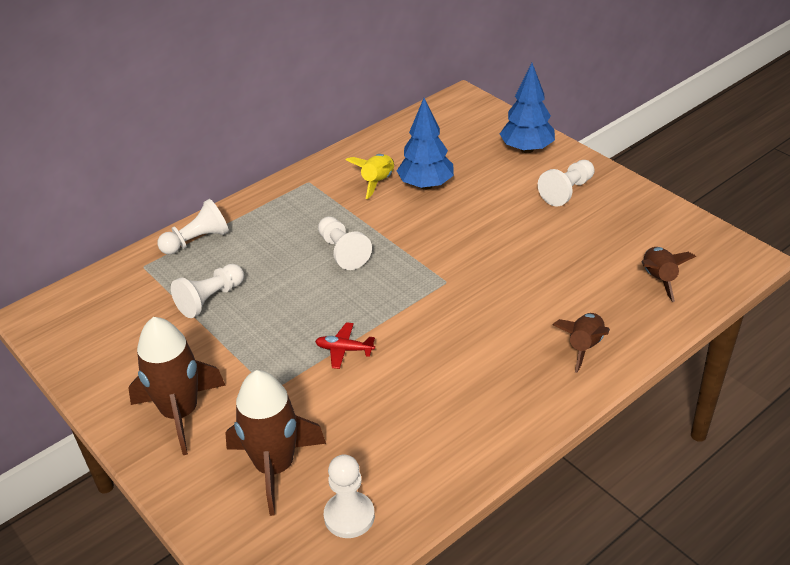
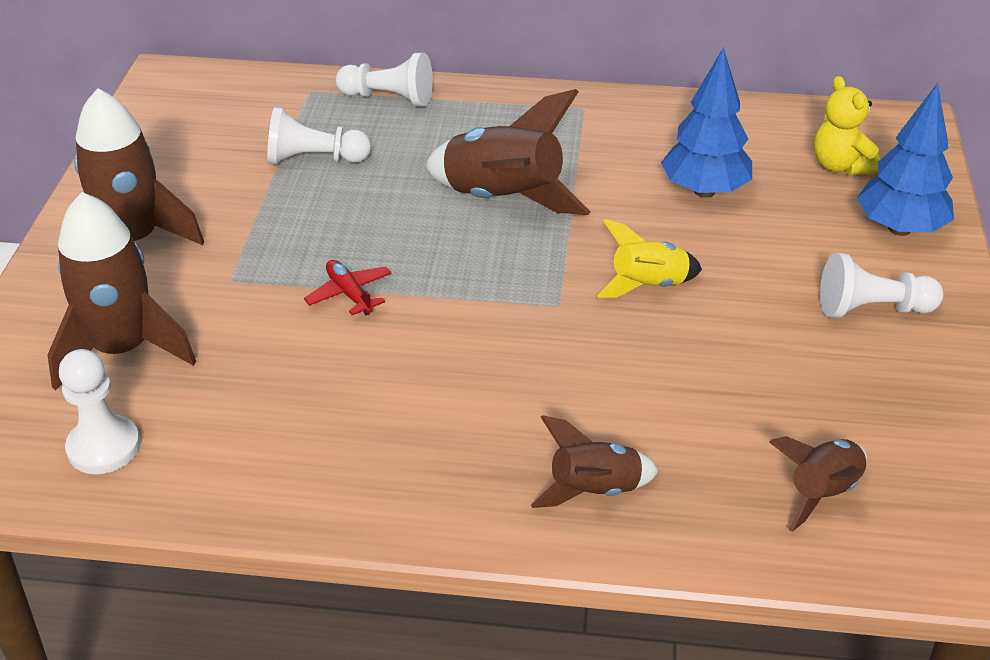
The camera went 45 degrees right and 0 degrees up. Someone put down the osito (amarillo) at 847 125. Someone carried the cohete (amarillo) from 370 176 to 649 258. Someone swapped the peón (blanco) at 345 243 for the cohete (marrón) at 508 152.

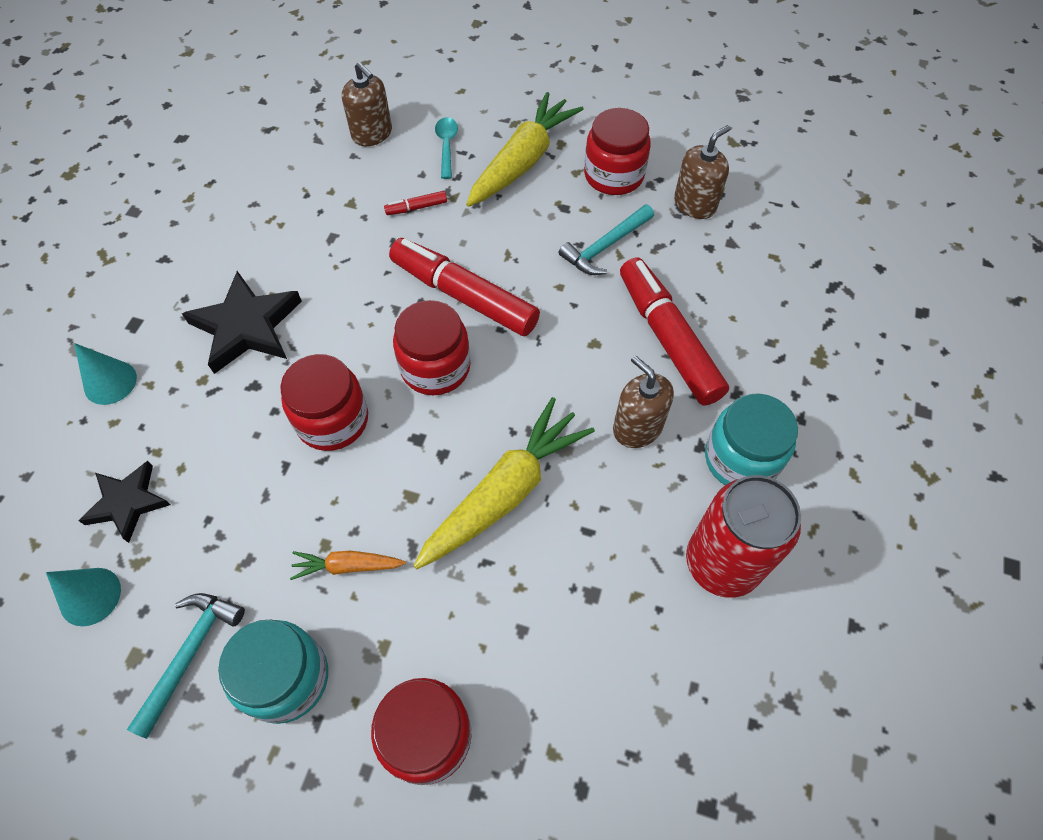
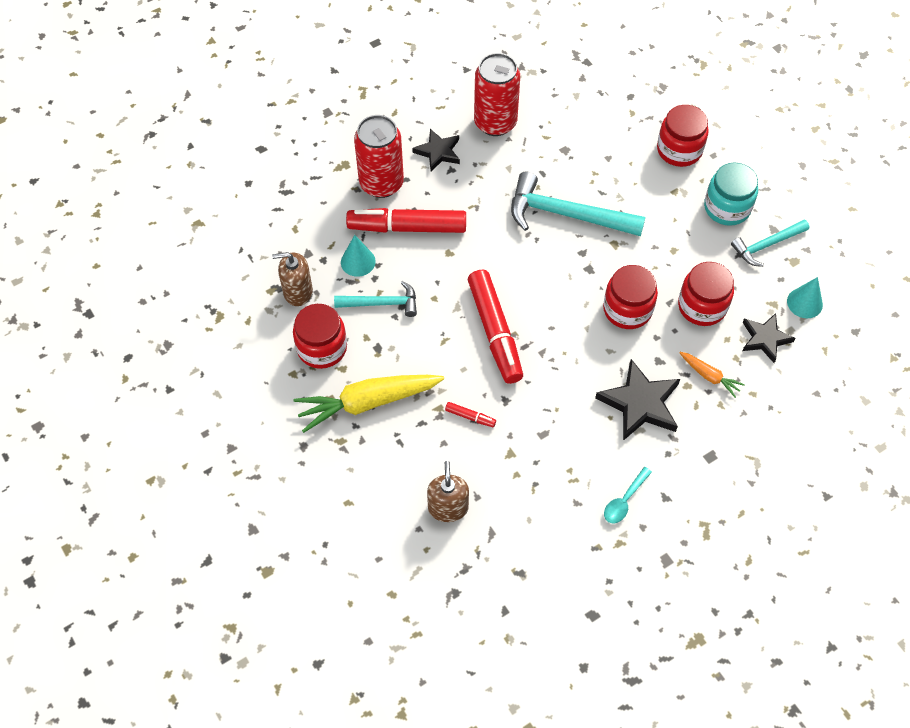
The camera went 140 degrees left and 0 degrees up. Someone took away the dispensador de jabón (marrón) at 643 401. Someone put down the lata (rojo) at 379 156. Someone carried the cono (turquesa) from 105 374 to 358 256. Someone carried the zanahoria (naranja) from 348 565 to 712 375. Someone carried the tarro (rojo) from 432 347 to 706 294. Someone carried the cuchara (turquesa) from 446 148 to 628 495. Someone swapped the zanahoria (amarillo) at 504 483 for the martillo (turquesa) at 578 203. Someone swapped the tarro (turquesa) at 751 439 for the estrella (negro) at 436 150. Someone rotated the rotulador (rojo) at 674 331 by 75 degrees clockwise.

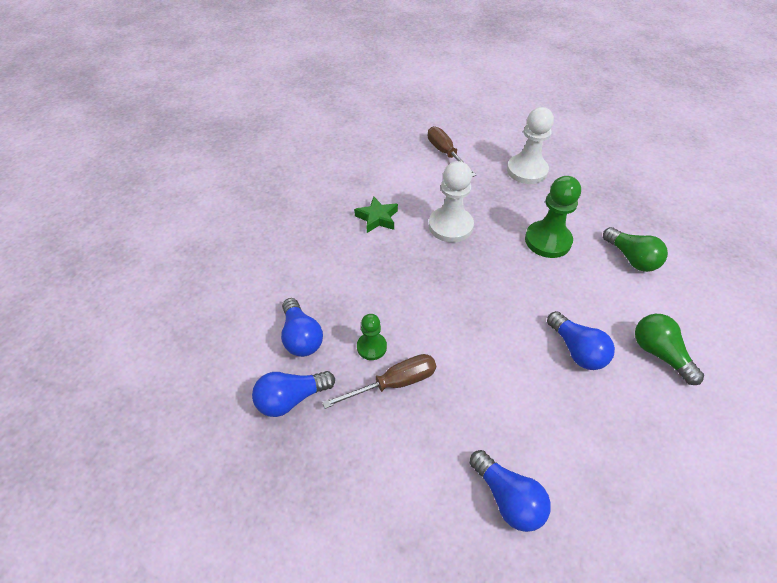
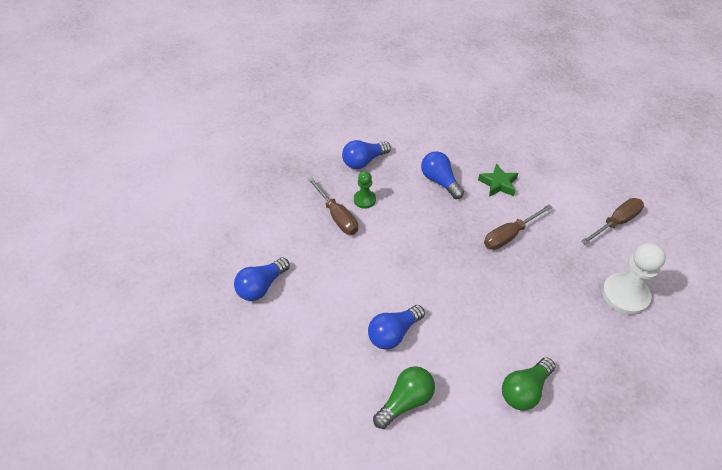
The camera went 80 degrees right and 0 degrees up. Someone took away the peón (verde) at 553 217. Someone carried the bombilla (azul) from 293 394 to 442 175. Someone swapped the peón (blanco) at 451 202 for the destornillador (marrón) at 518 227.

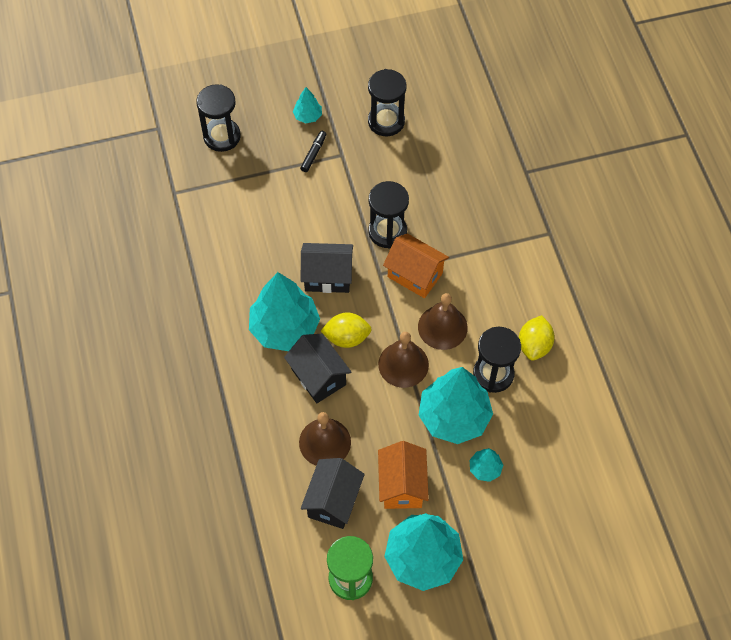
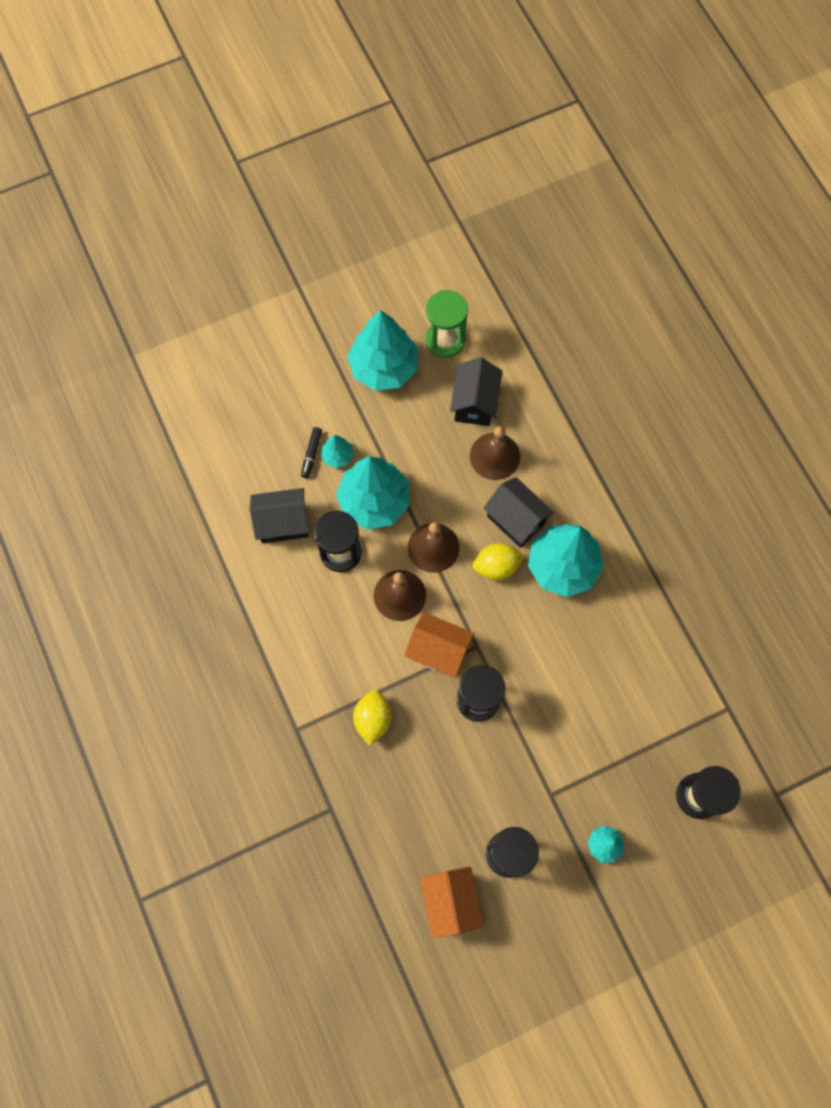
The camera went 170 degrees right and 10 degrees up. Someone carried the rotulador (negro) from 313 151 to 311 452. Someone carried the casa (negro) from 327 268 to 279 515. Someone carried the casa (naranja) from 403 475 to 451 902. Someone carried the limón (amarillo) from 537 338 to 372 718.

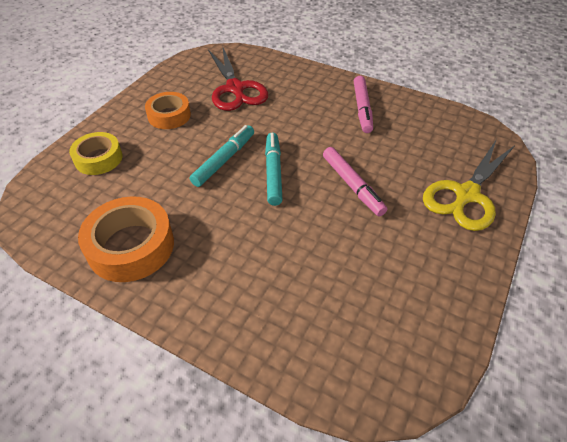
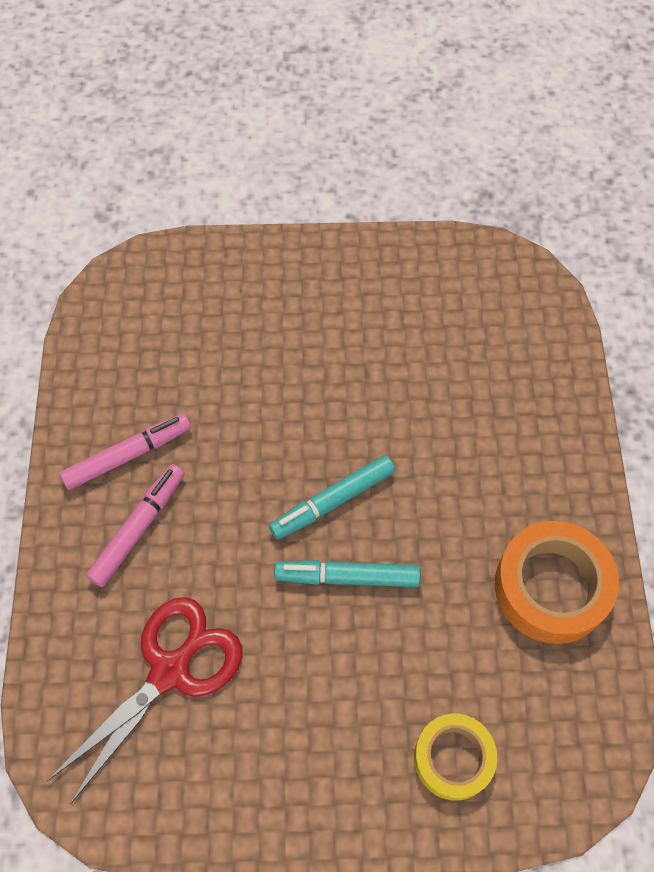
The camera went 120 degrees left and 15 degrees up. Someone took away the cinta adhesiva (naranja) at 168 110. Someone took away the tijeras (amarillo) at 469 186. Someone carried the rotulador (rosa) from 355 181 to 135 525.

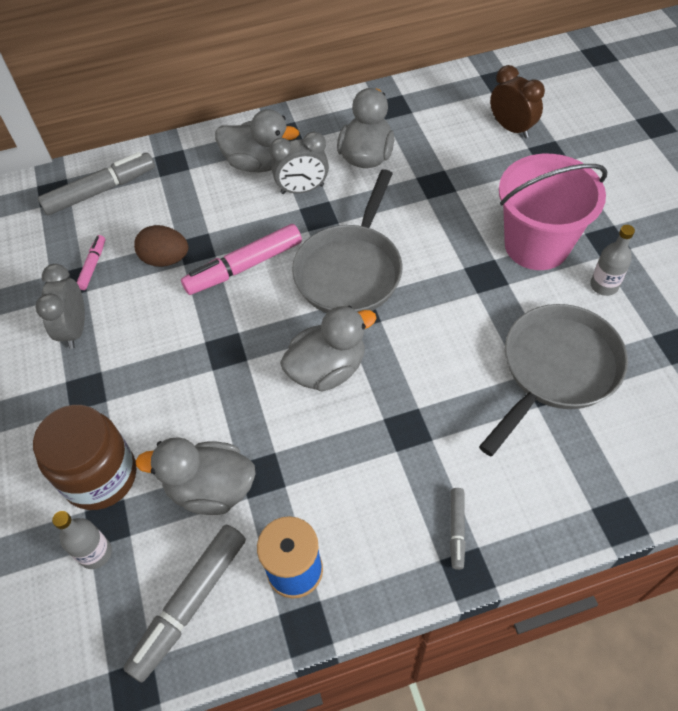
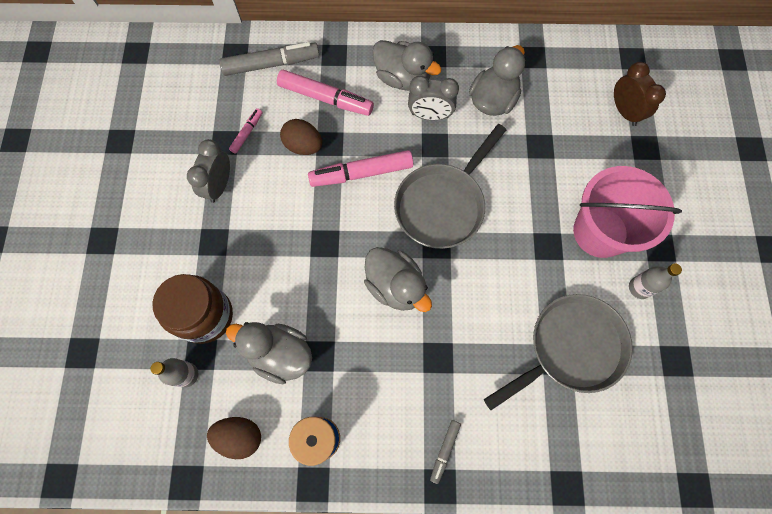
The camera went 15 degrees right and 15 degrees up. Someone put down the rotulador (rosa) at 325 93. Someone swapped the rotulador (gris) at 184 603 for the huevo (marrón) at 234 438. Someone rotated the pato (gris) at 328 349 by 60 degrees clockwise.

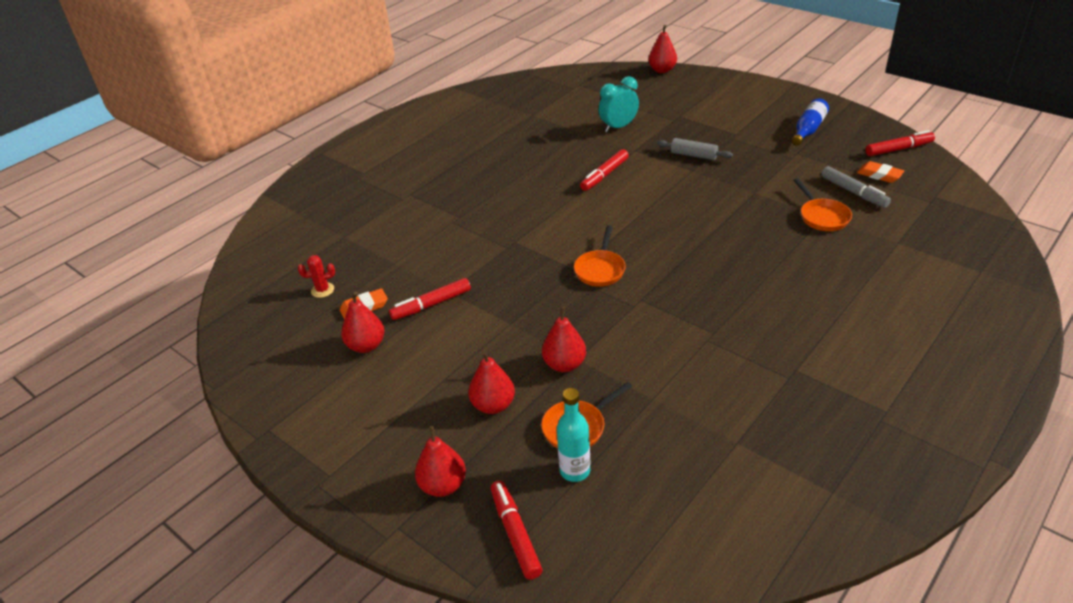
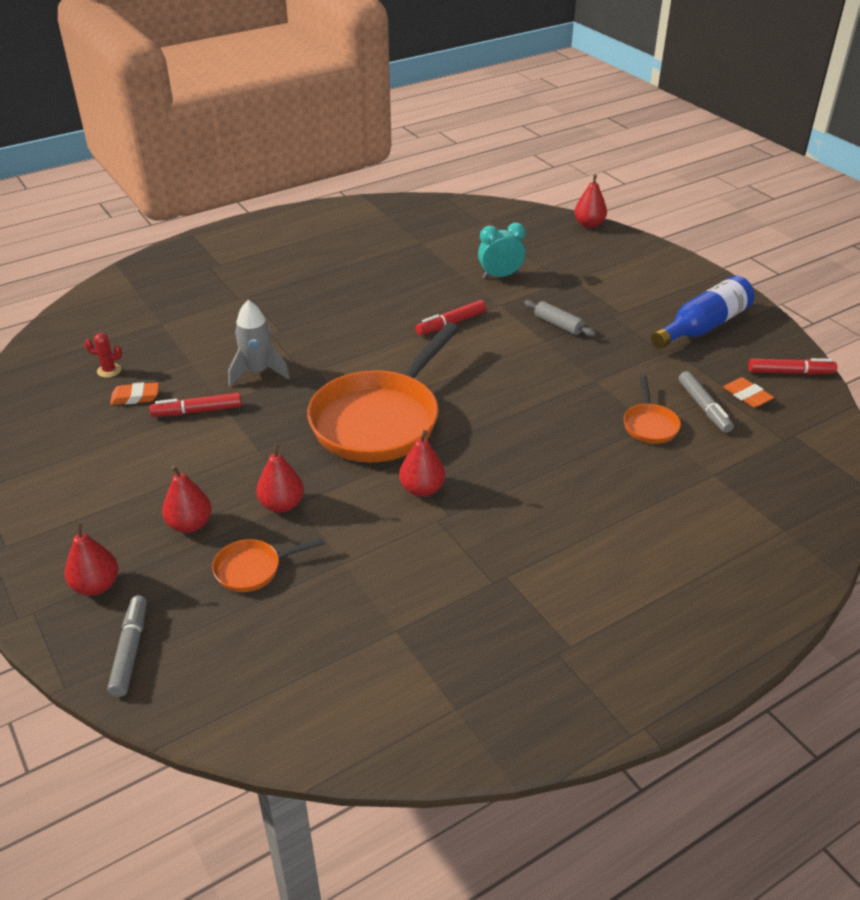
The camera went 15 degrees right and 0 degrees up. Someone took away the botella (turquesa) at 573 435. Someone put down the cohete (gris) at 259 343. Someone carried the pera (rojo) from 362 322 to 422 463. Someone repainted the rotulador (rojo) at 517 530, which became the rotulador (gris) at 127 646. Someone scaled the sartén (naranja) at 600 256 by 2.30. Someone scaled the botella (azul) at 810 122 by 1.54.

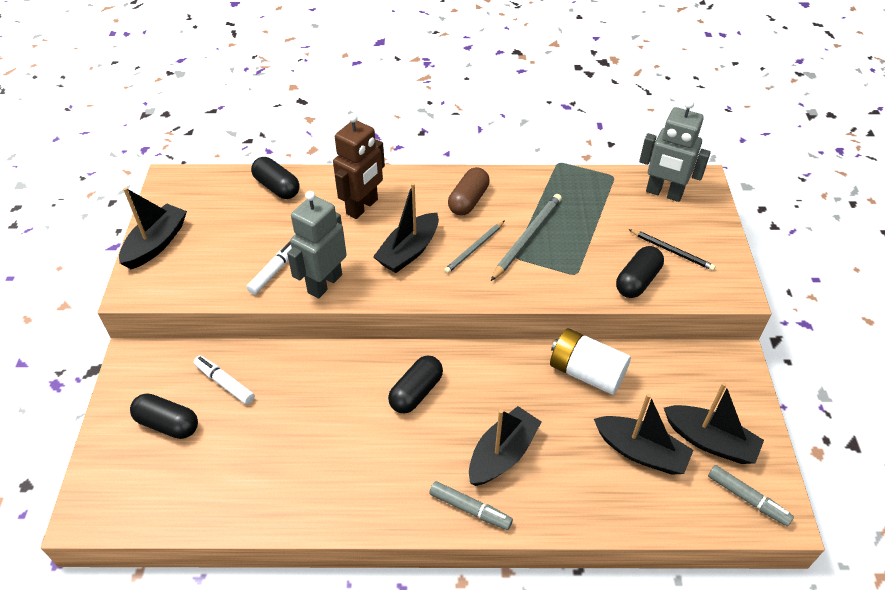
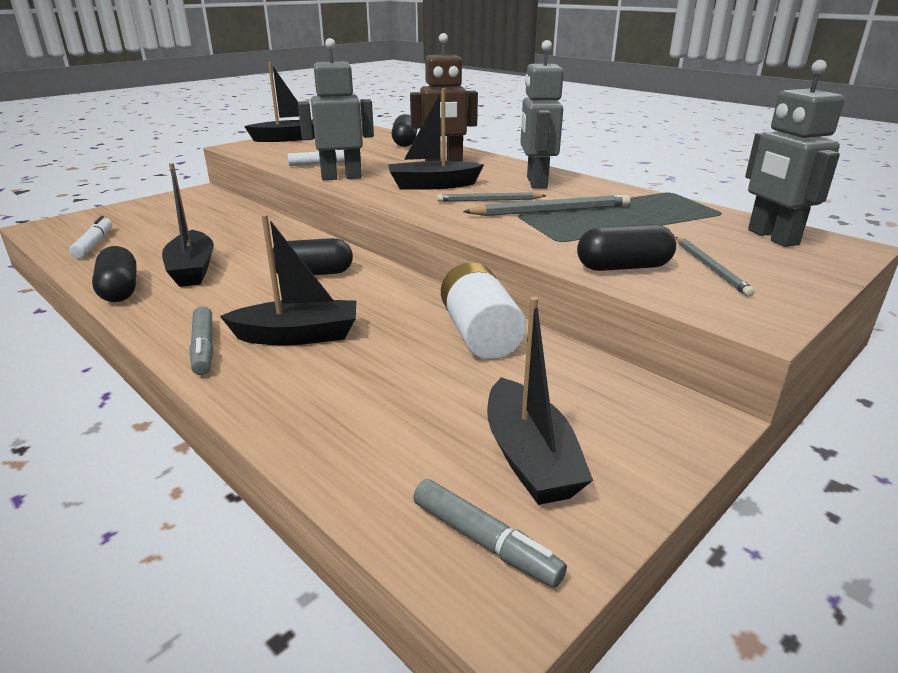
The camera went 45 degrees right and 20 degrees down. Someone carried the cápsula (negro) from 164 416 to 114 274. Someone carried the rotulador (blanco) from 224 380 to 90 237. Someone carried the barco (negro) from 643 434 to 188 225. Someone swapped the cápsula (marrón) at 469 191 for the robot (gris) at 542 114. Someone repainted the lápiz (negro) at 672 250, which became the lápiz (gris) at 715 267. Someone rotated the rotulador (gris) at 751 495 by 45 degrees counterclockwise.

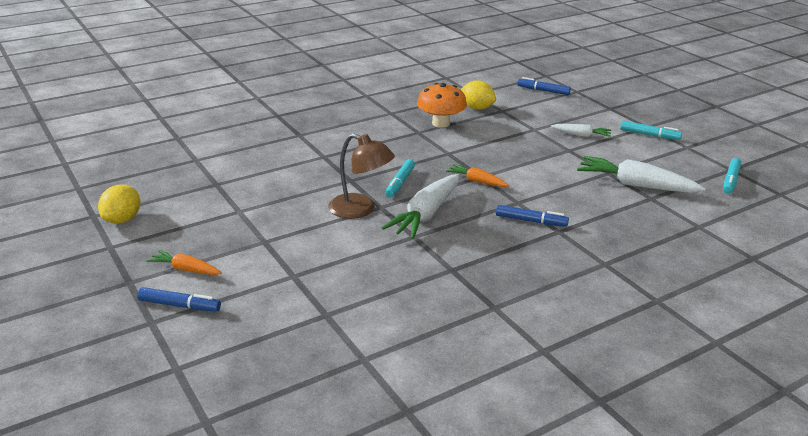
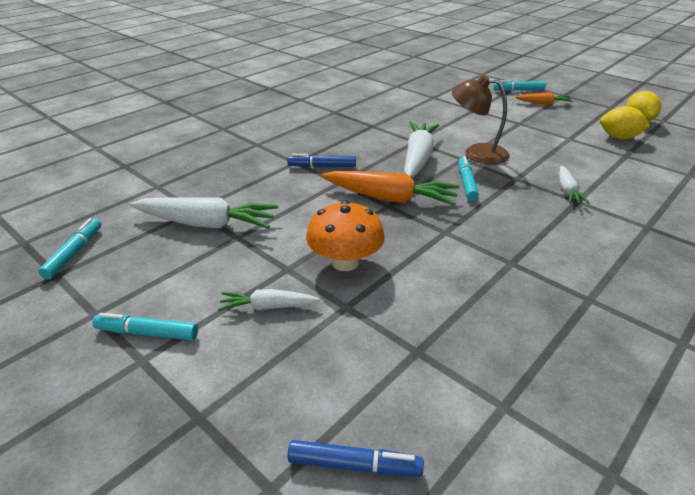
The camera went 165 degrees right and 5 degrees up. Someone put down the zanahoria (blanco) at 574 185. Someone carried the seta (naranja) from 442 105 to 345 236. Someone carried the limón (amarillo) from 478 95 to 625 122. Someone repainted the rotulador (azul) at 179 299, which became the rotulador (turquesa) at 519 85. Someone scaled the zanahoria (naranja) at 477 175 by 1.84.

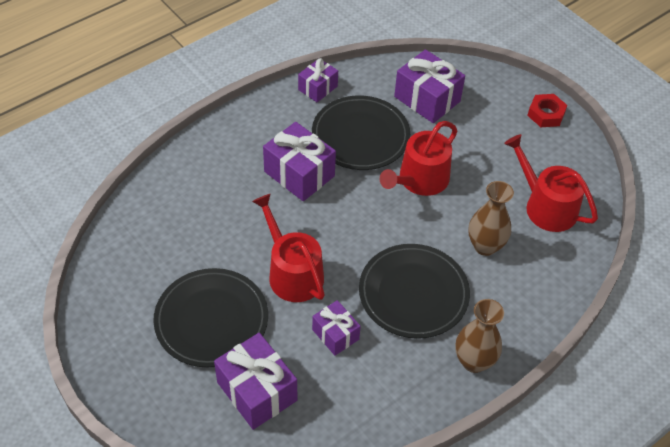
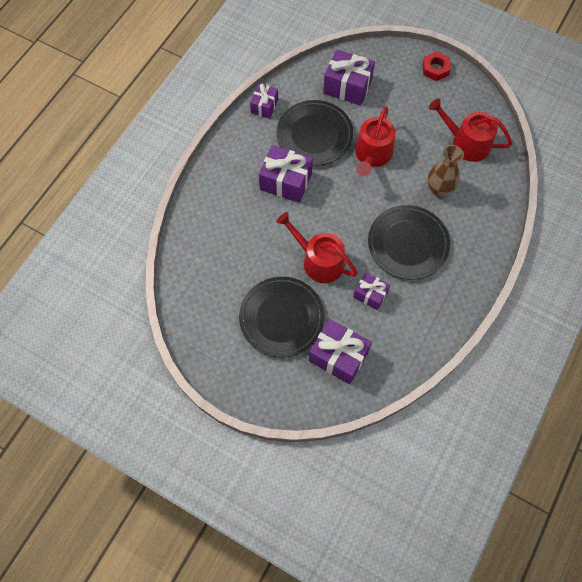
The camera went 20 degrees left and 15 degrees up. Someone took away the florero (marrón) at 479 336.

